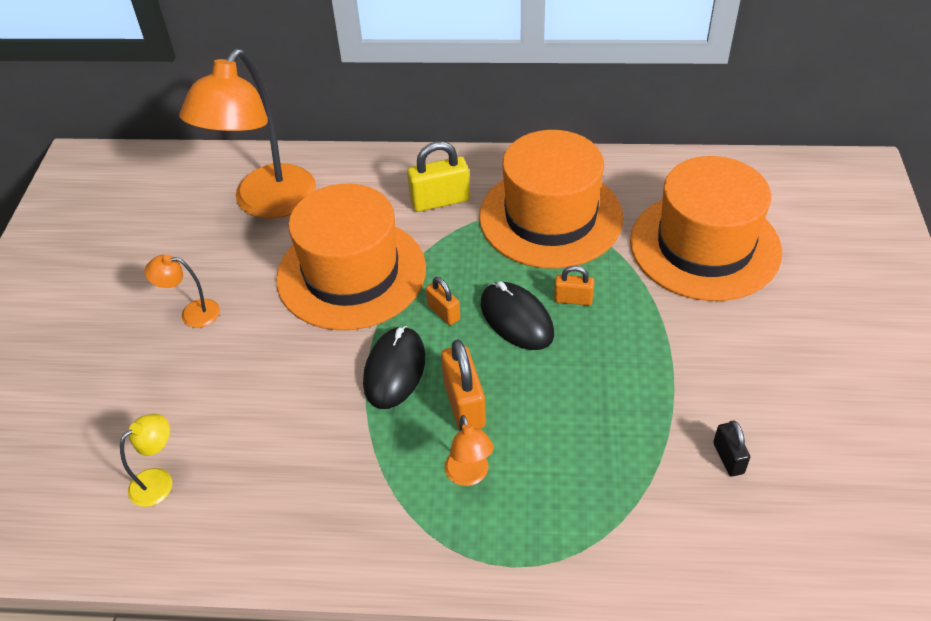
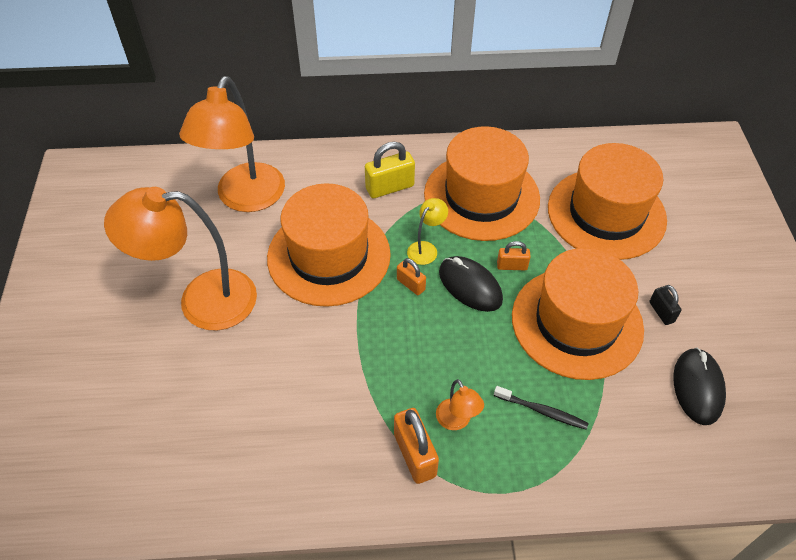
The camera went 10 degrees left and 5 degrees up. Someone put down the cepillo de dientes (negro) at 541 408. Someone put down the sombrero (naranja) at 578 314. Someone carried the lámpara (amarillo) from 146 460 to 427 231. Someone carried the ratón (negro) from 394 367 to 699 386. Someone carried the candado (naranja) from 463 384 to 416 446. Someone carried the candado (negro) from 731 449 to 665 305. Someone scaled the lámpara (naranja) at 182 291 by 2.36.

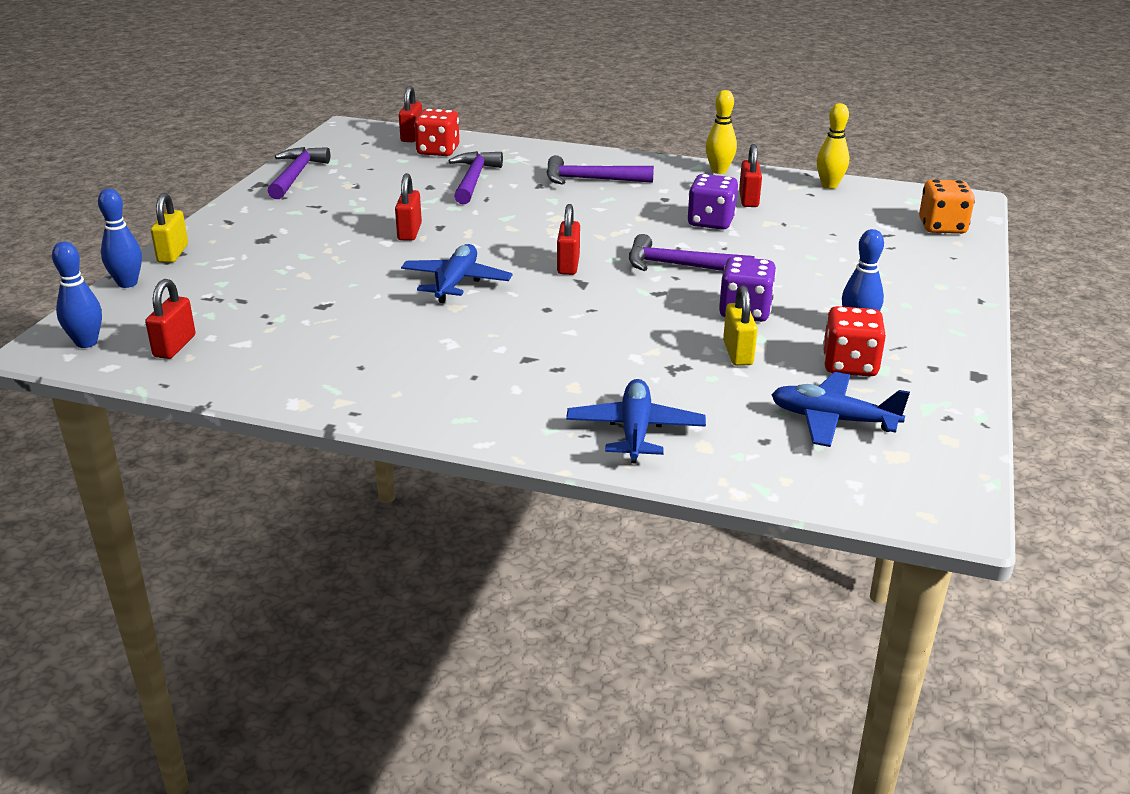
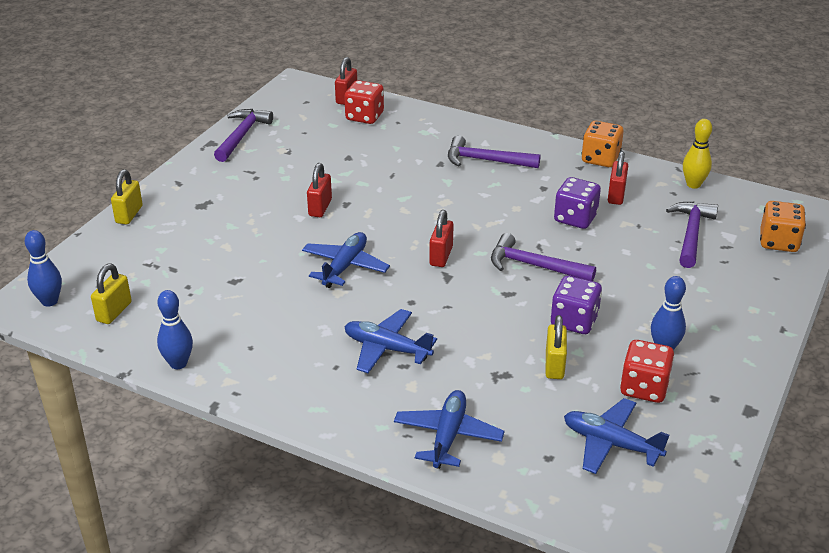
The camera went 10 degrees right and 5 degrees up. Someone put down the avión (azul) at 390 341. Someone carried the bolo (azul) from 120 238 to 175 329. Someone carried the martillo (morado) from 476 177 to 692 235. Someone swapped the bolo (amarillo) at 721 132 for the dado (naranja) at 602 144. Someone repainted the candado (rojo) at 170 319, which became the candado (amarillo) at 111 294.

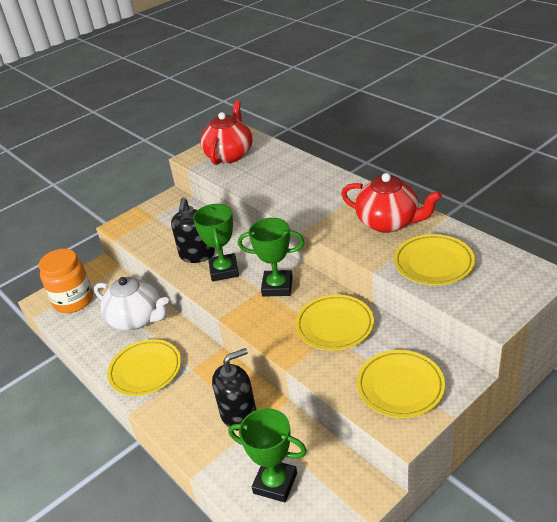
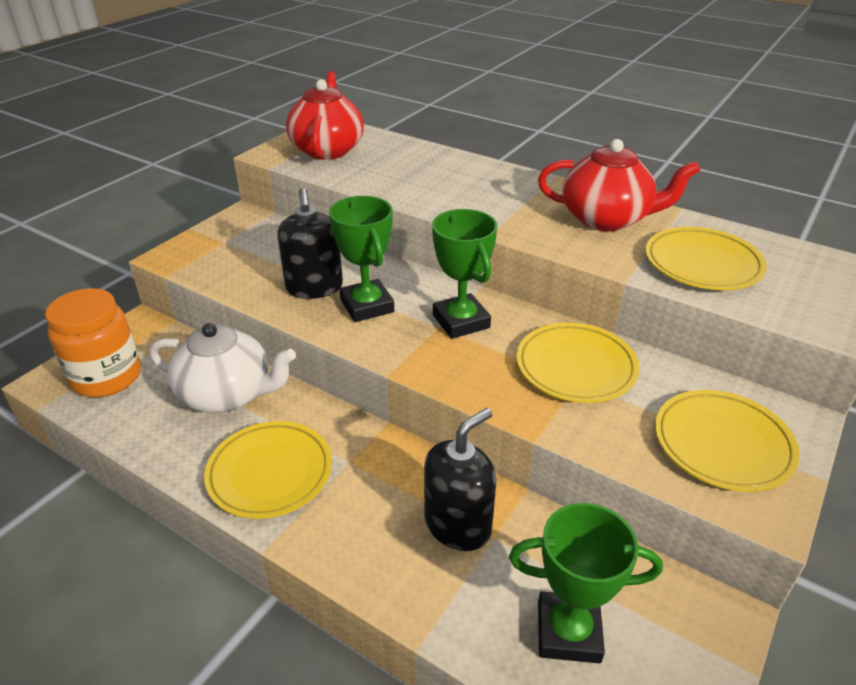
The camera went 20 degrees left and 0 degrees up. Someone rotated the trofeo (verde) at 271 257 by 75 degrees clockwise.

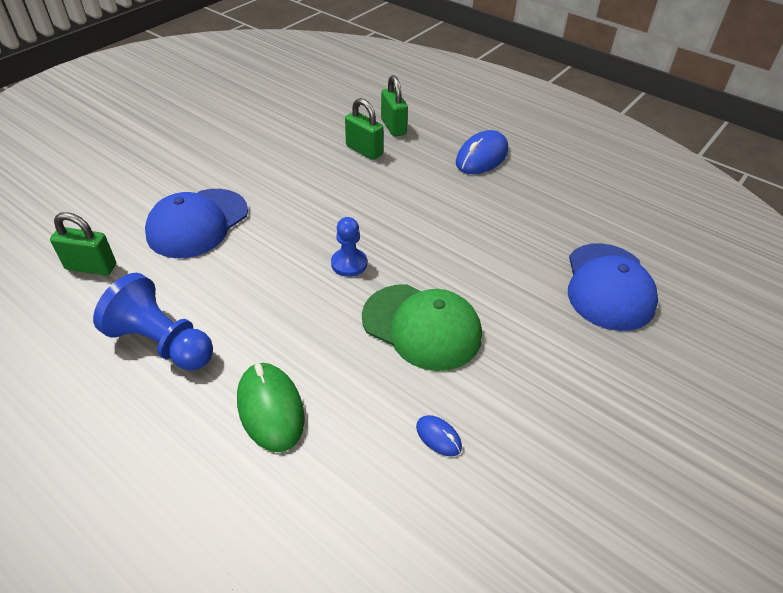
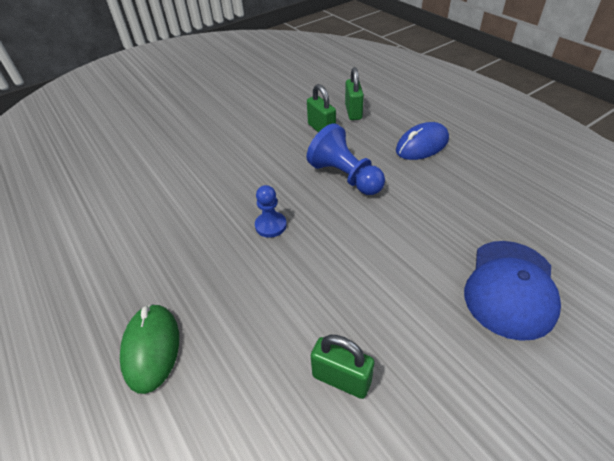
The camera went 20 degrees right and 0 degrees up. Someone took away the gorra (azul) at 196 223. Someone took away the gorra (verde) at 422 327. Someone took away the ratón (azul) at 439 436. Someone carried the candado (verde) from 83 244 to 342 367. Someone carried the peón (azul) from 153 321 to 346 159.

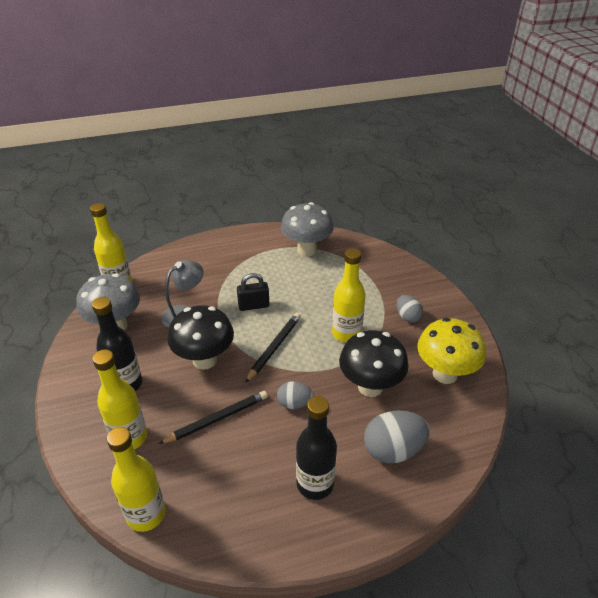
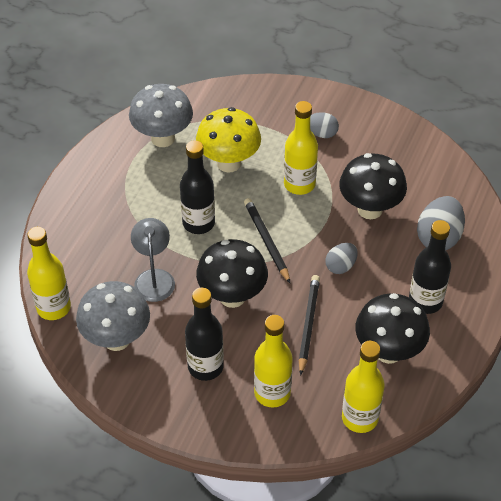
The camera went 50 degrees left and 10 degrees up. Someone put down the seta (negro) at 392 328. Someone carried the seta (amarillo) from 451 351 to 228 140. Someone swapped the candado (negro) at 253 292 for the botella (negro) at 197 187.

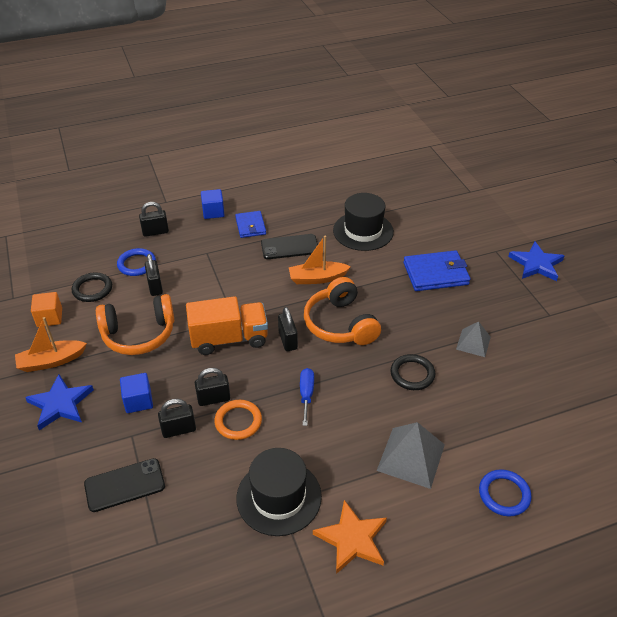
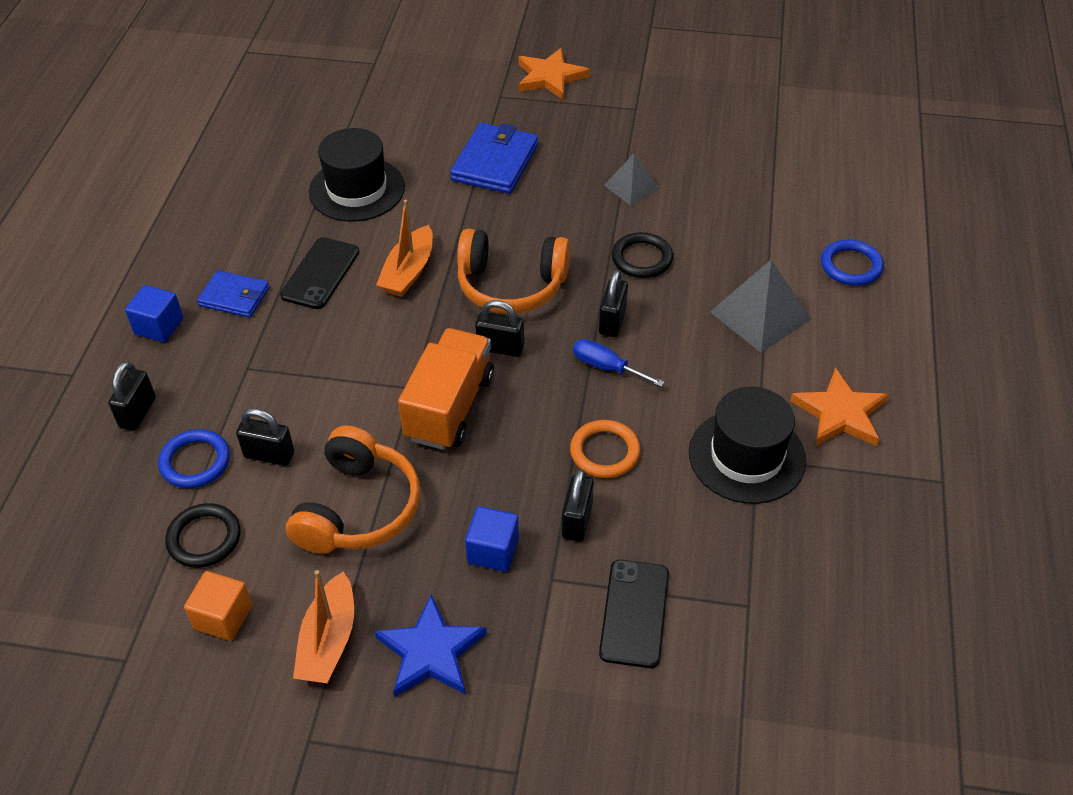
The camera went 60 degrees left and 5 degrees up. Someone carried the candado (negro) from 212 387 to 613 303. Someone repainted the estrella (azul) at 536 261, which became the estrella (naranja) at 554 74.

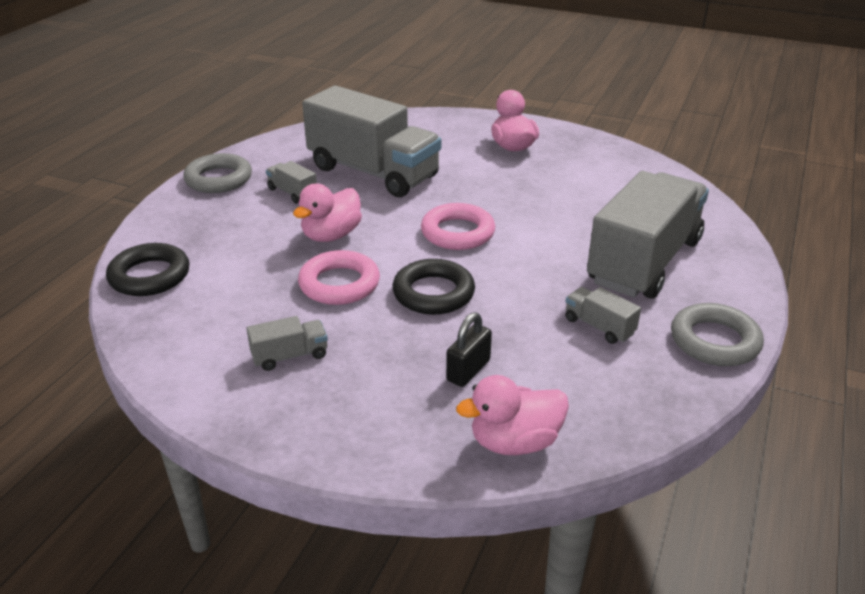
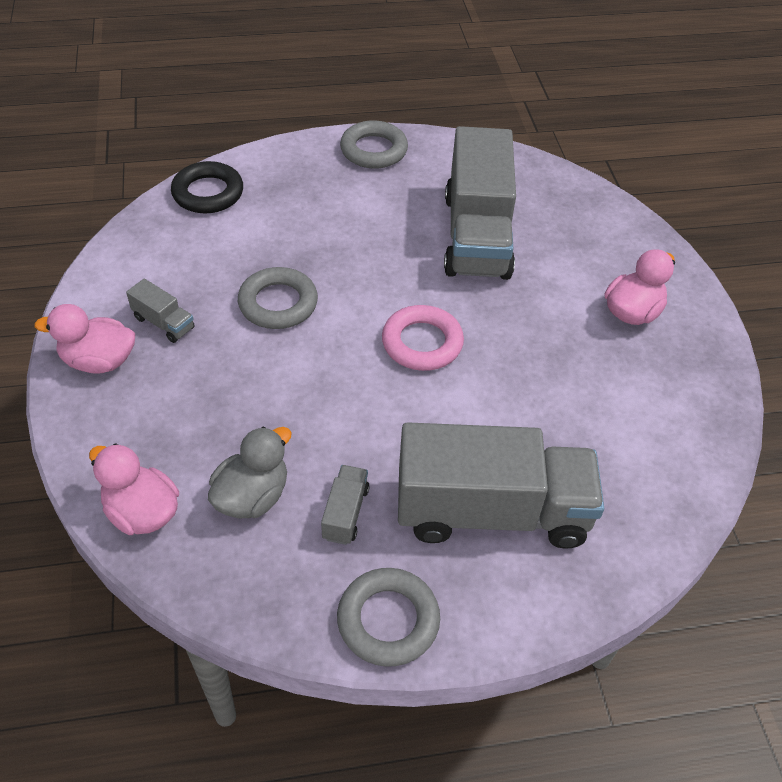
The camera went 55 degrees right and 15 degrees up. Someone took away the camión (gris) at 291 182. Someone took away the anillo (negro) at 433 287. Someone took away the candado (negro) at 469 349. Someone put down the pato (gris) at 250 472. Someone carried the pato (rosa) from 327 212 to 84 339. Someone repainted the anillo (rosa) at 339 277, which became the anillo (gris) at 278 298.

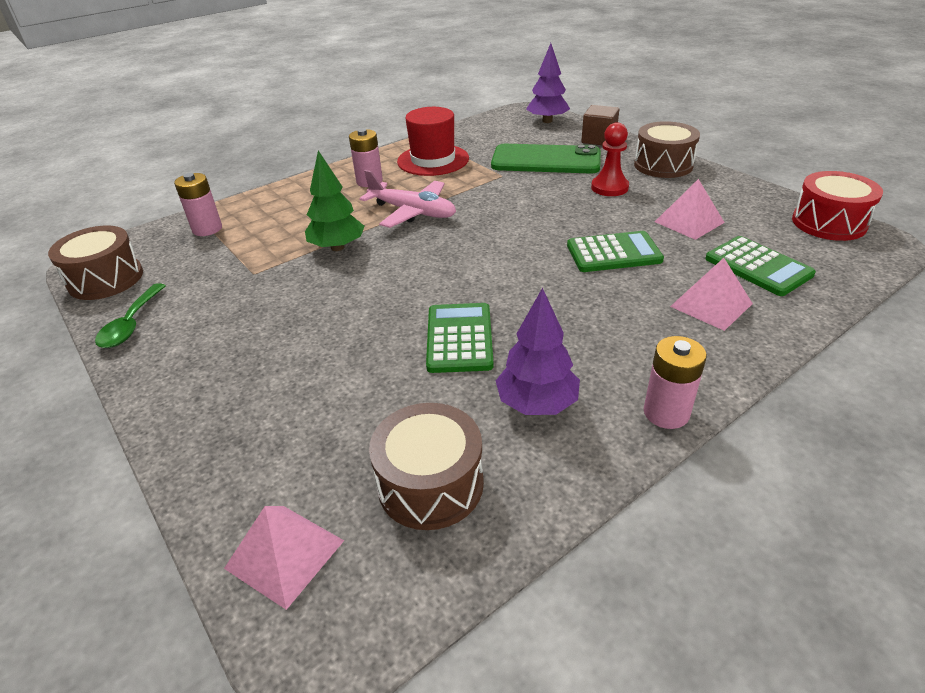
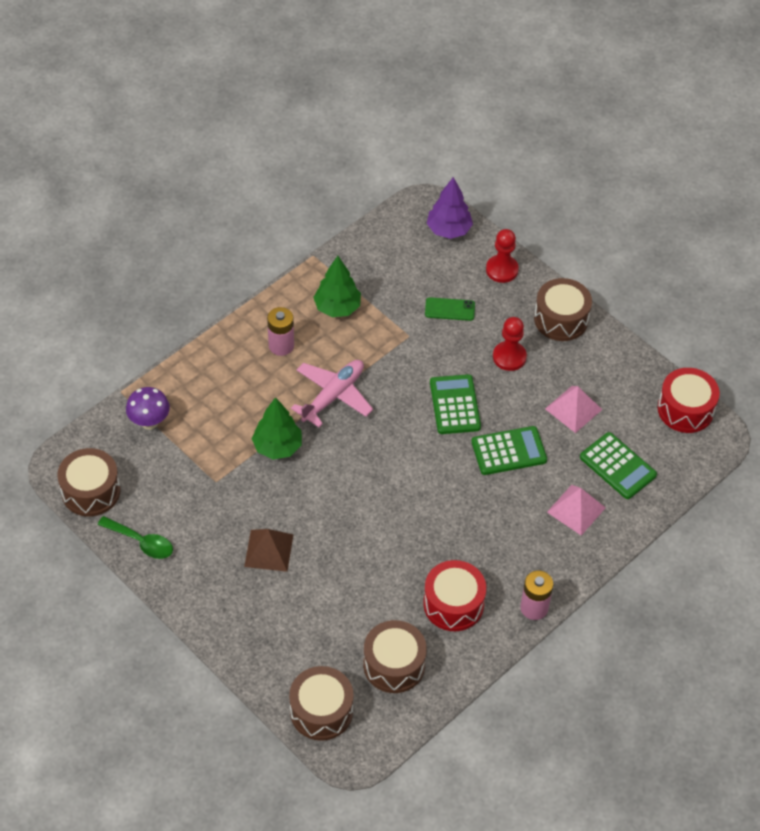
The camera went 10 degrees left and 15 degrees up. Someone put down the pirámide (marrón) at 269 550. Someone carried the calculadora (verde) from 460 338 to 455 404. Someone swapped the pila (rosa) at 198 204 for the seta (morado) at 148 408. Someone swapped the pirámide (rosa) at 284 558 for the tambor (marrón) at 321 703. Someone swapped the sombrero (rojo) at 433 141 for the árbol (verde) at 337 286. Someone swapped the árbol (morado) at 538 351 for the tambor (rojo) at 454 595. Someone swapped the cubo (marrón) at 600 125 for the peón (rojo) at 502 256. Someone rotated the cuchara (verde) at 130 315 by 60 degrees counterclockwise. Someone rotated the avión (rosa) at 407 199 by 75 degrees counterclockwise. Someone scaled the móvil (verde) at 546 159 by 0.47.

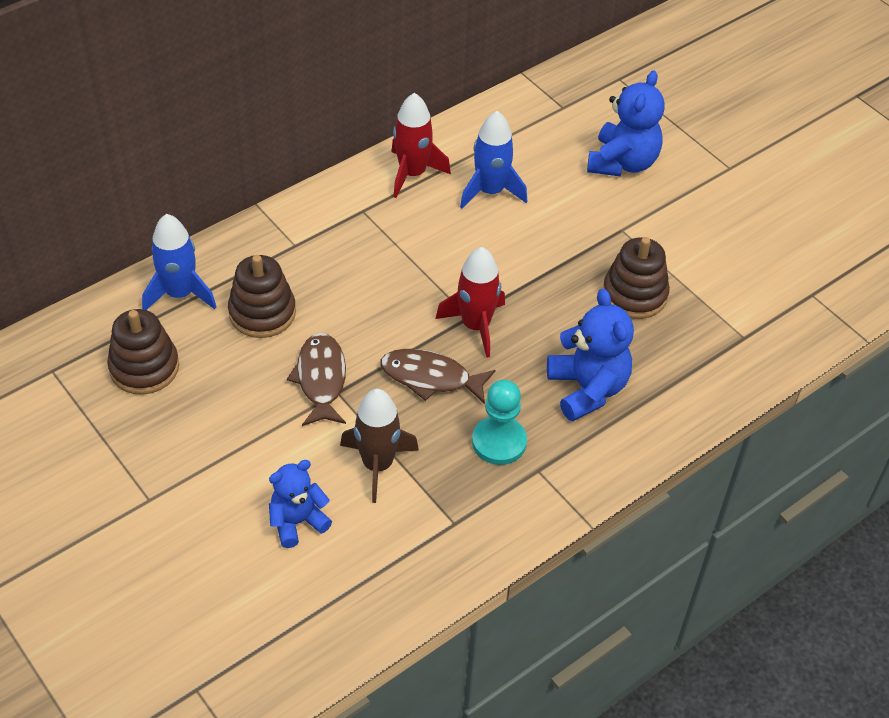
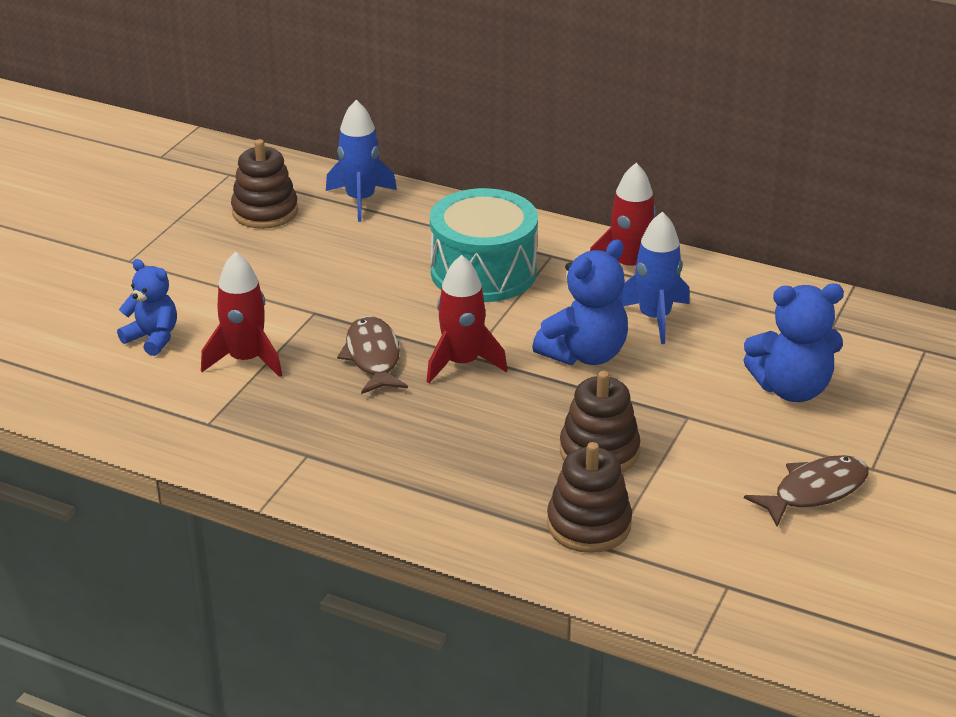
The camera went 65 degrees right and 15 degrees down. Someone took away the peón (turquesa) at 499 422. Someone put down the tambor (turquesa) at 484 245. Someone carried the juguete apilable (marrón) from 262 296 to 589 497. Someone carried the pez (marrón) from 316 379 to 806 491. Someone carried the osito (azul) from 590 355 to 580 302. Someone repainted the cohete (marrón) at 379 446, which became the cohete (rojo) at 241 314.

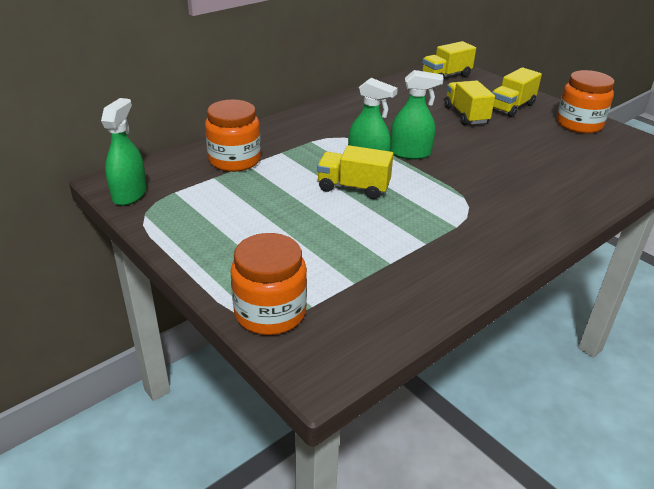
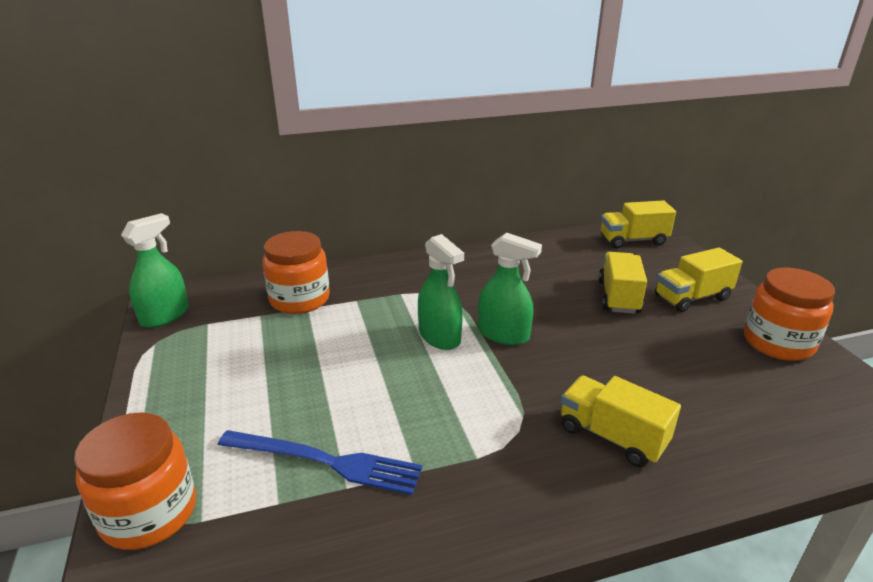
The camera went 25 degrees right and 5 degrees down. Someone put down the tenedor (azul) at 320 462. Someone carried the camión (amarillo) from 355 172 to 621 421.

